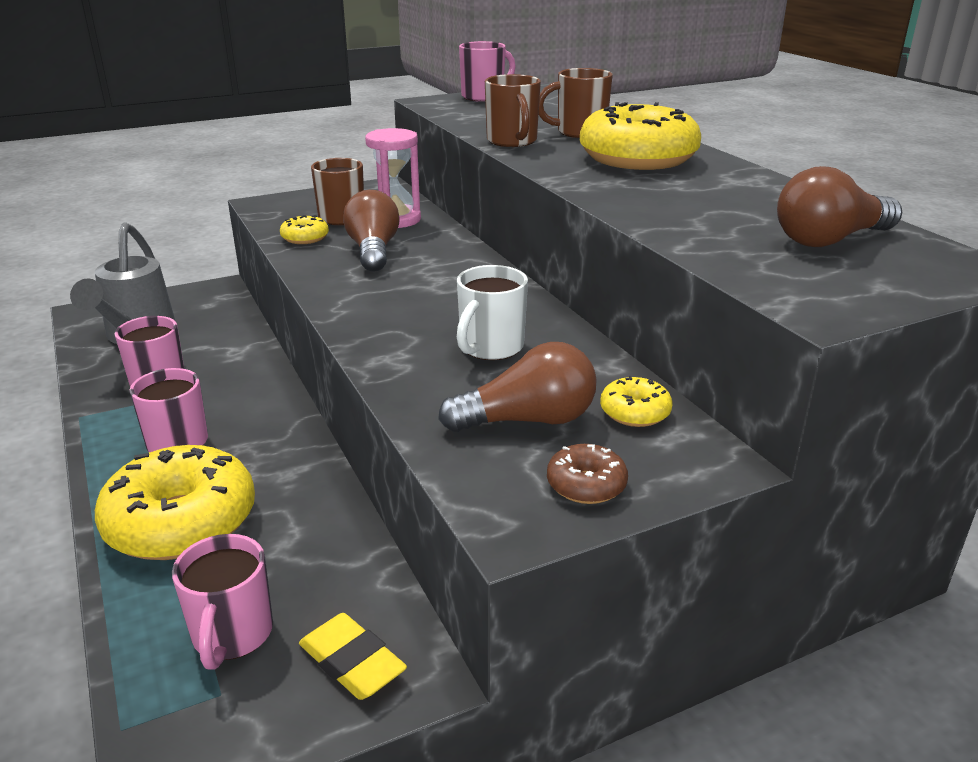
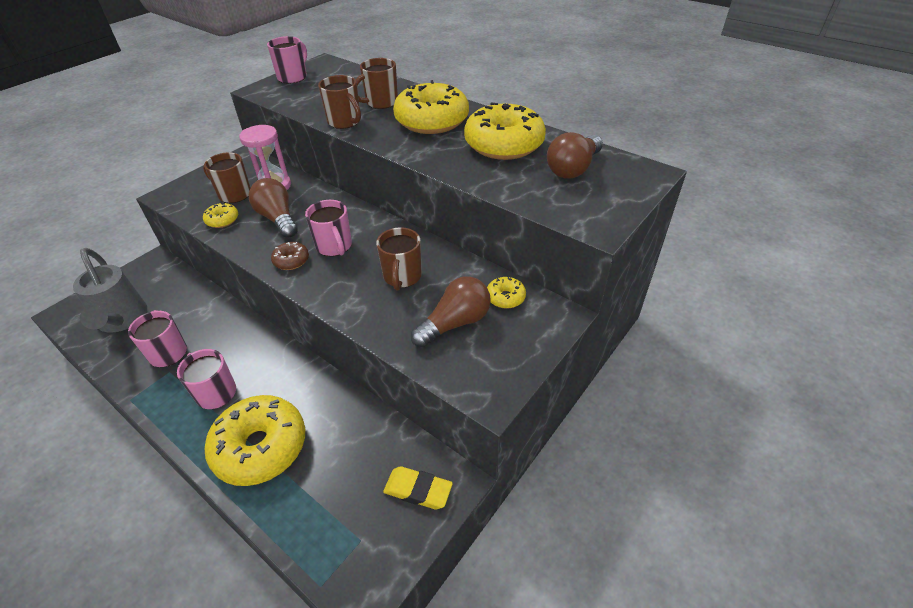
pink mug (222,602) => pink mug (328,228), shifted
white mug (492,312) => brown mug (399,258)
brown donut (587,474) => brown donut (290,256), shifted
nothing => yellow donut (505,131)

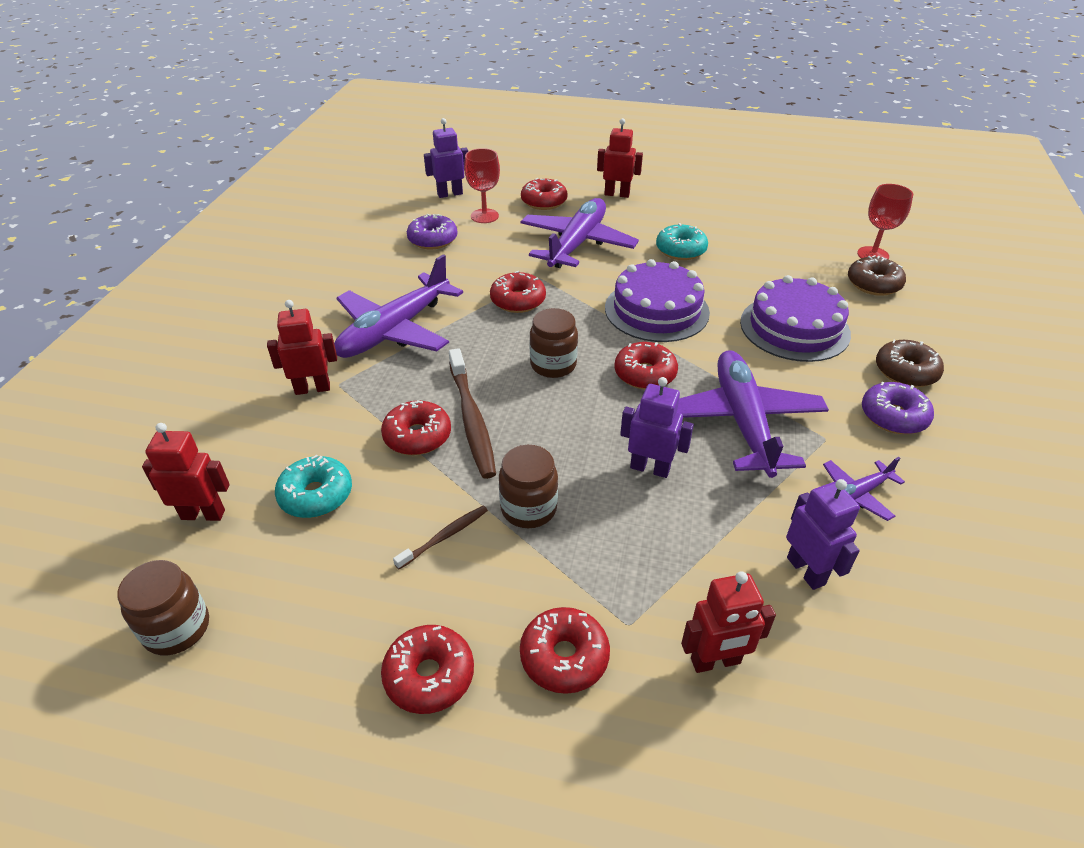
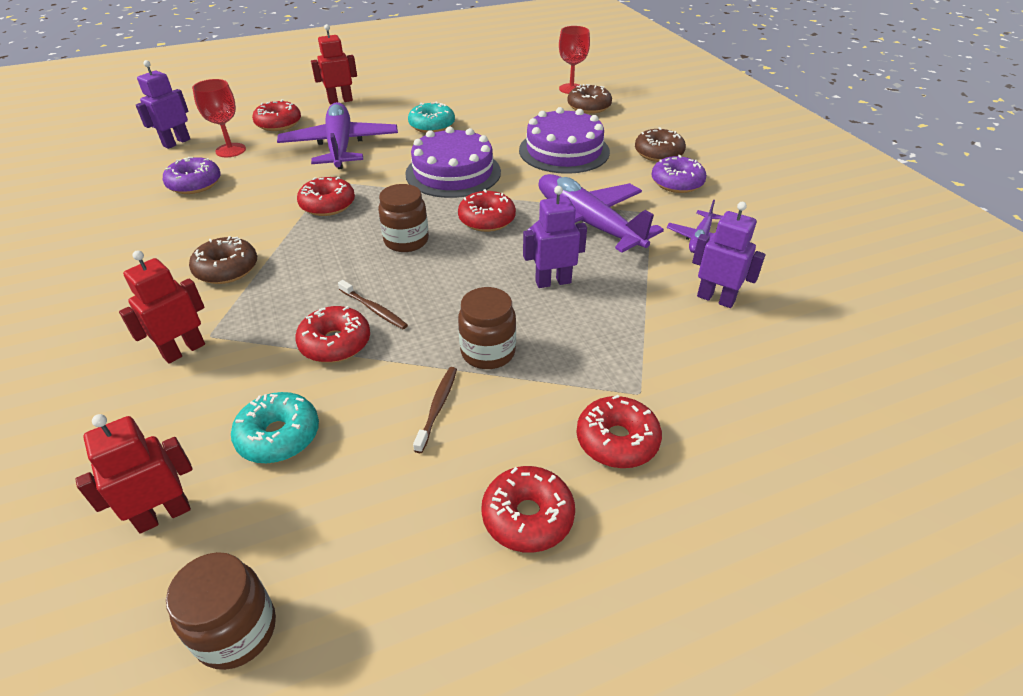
purple plane (398,306) => brown donut (223,260)
brown toothbrush (472,413) => brown toothbrush (373,304), x0.54
red robot (728,622) => nothing

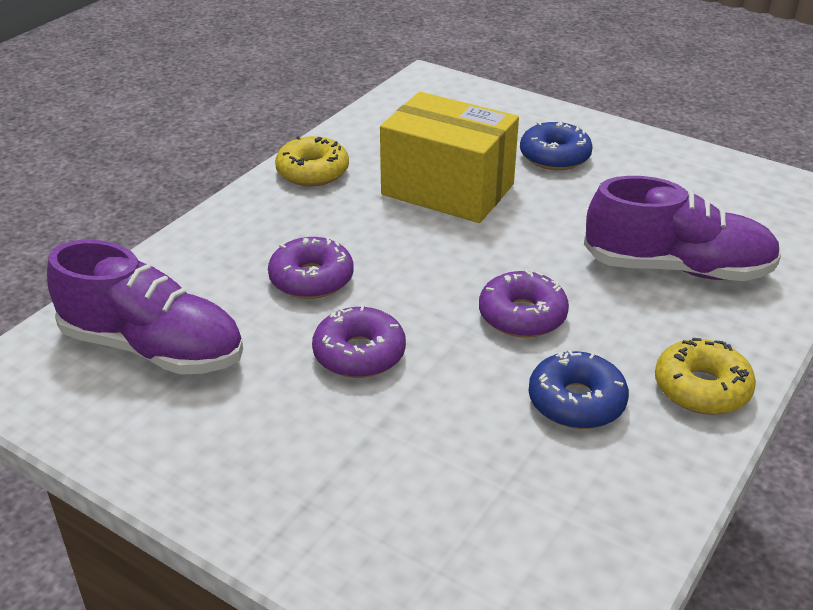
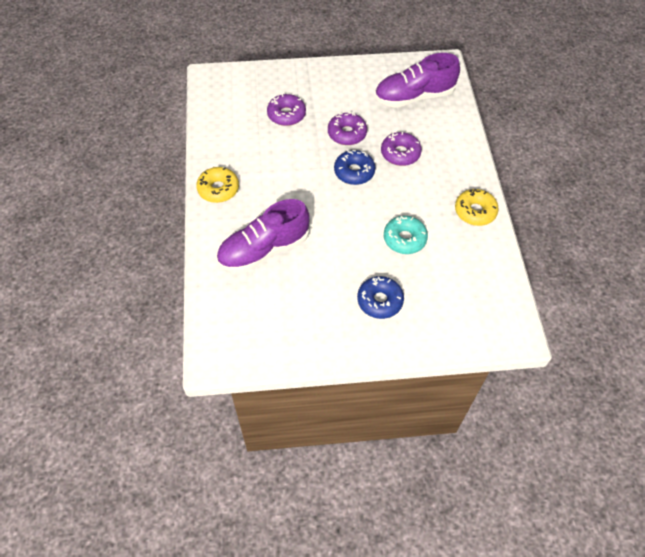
yellow box (449,157) => turquoise donut (406,235)
purple donut (524,304) => purple donut (286,110), shifted
blue donut (579,389) => blue donut (354,167), shifted

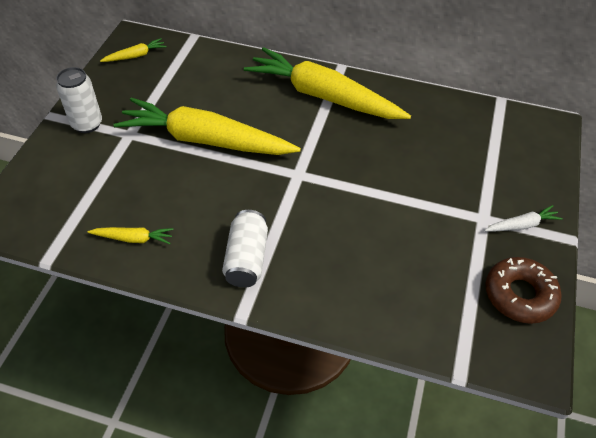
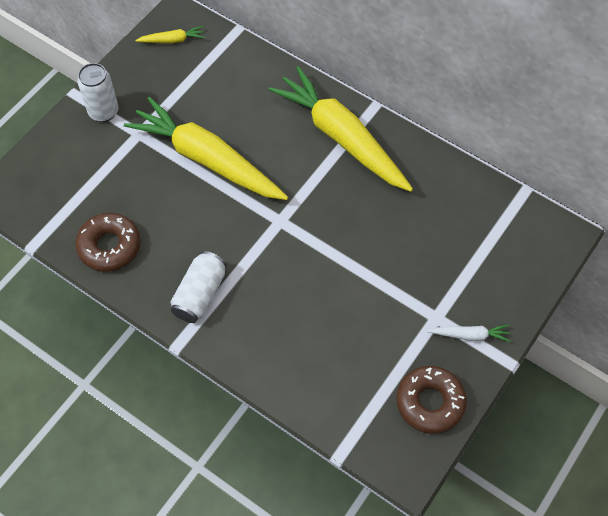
yellow carrot (131,235) => brown donut (107,242)

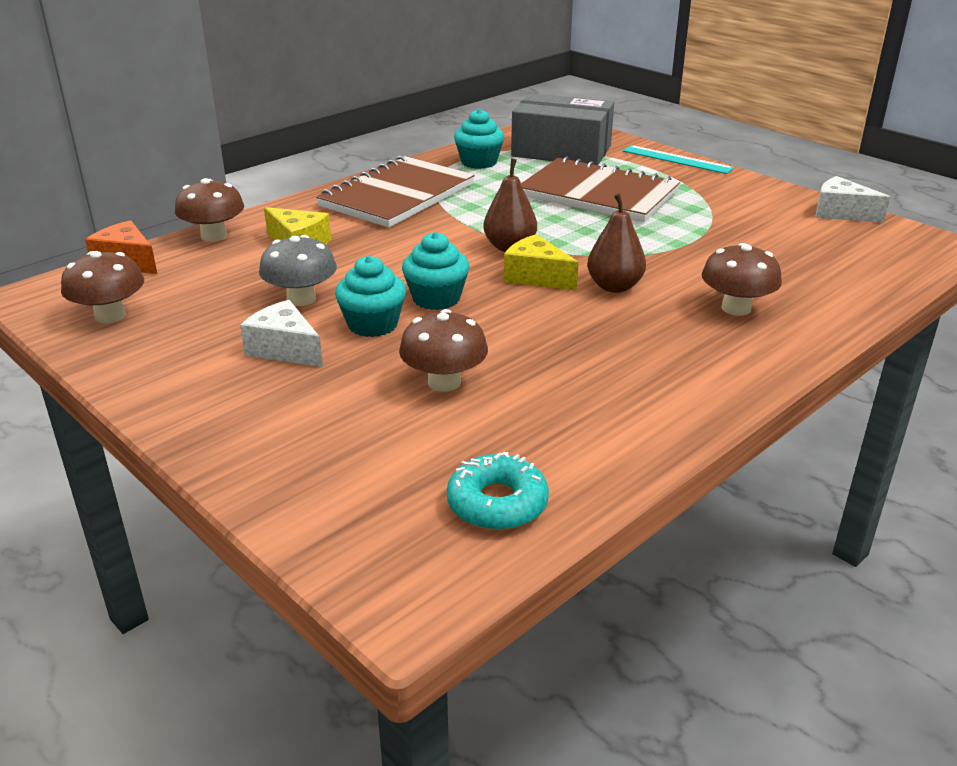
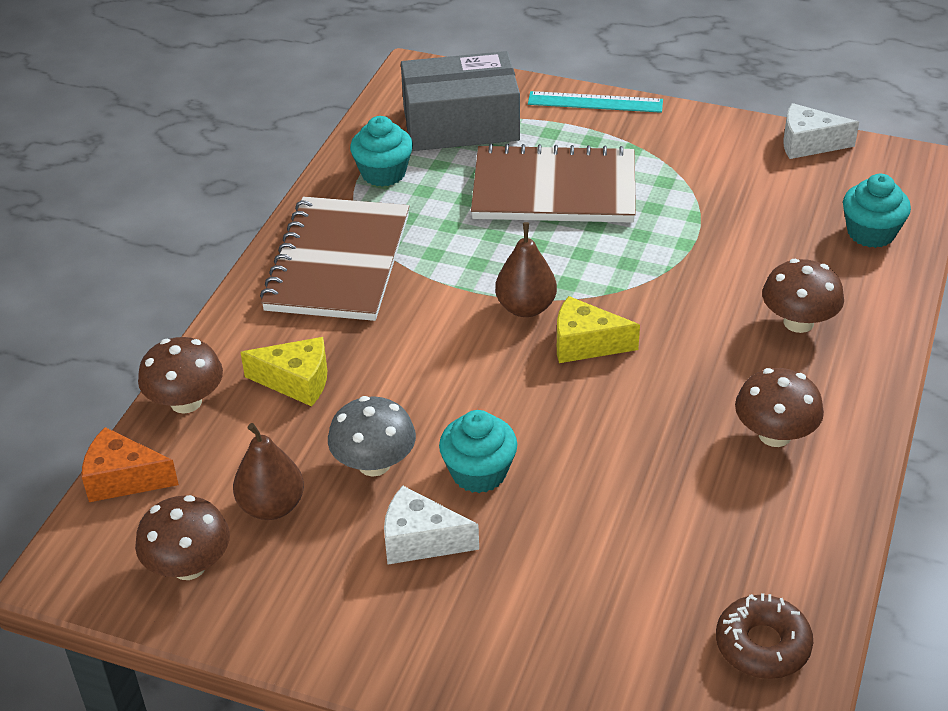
brown mushroom (443,350) => brown mushroom (779,407), shifted
turquoise cupcake (435,271) => turquoise cupcake (877,211), shifted
turquoise donut (498,491) => brown donut (764,636)
brown pear (616,243) => brown pear (268,471), shifted

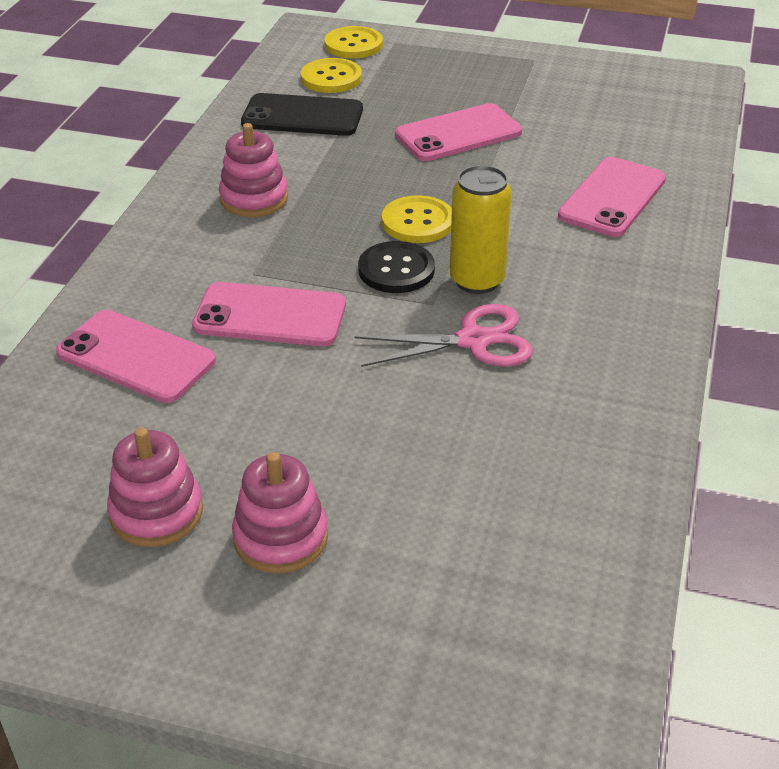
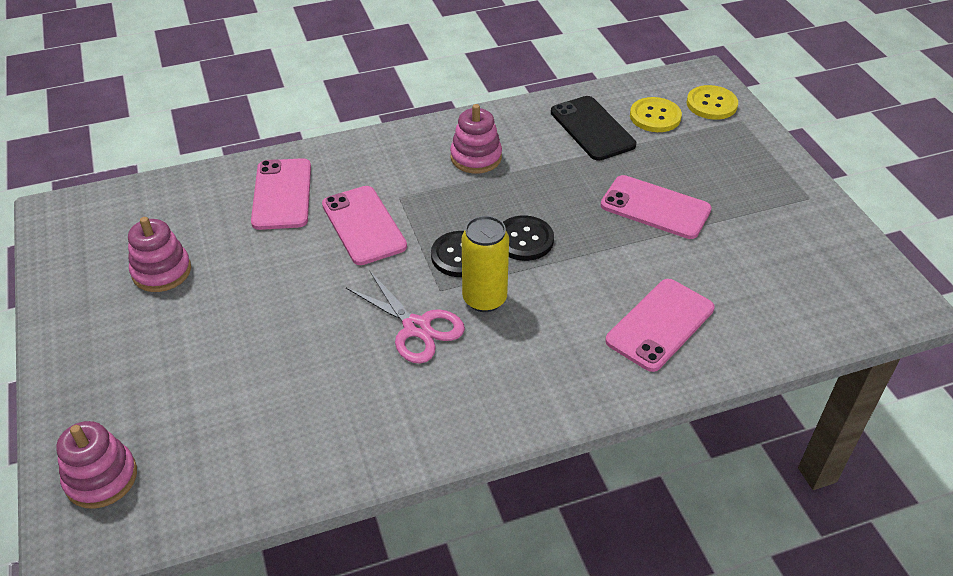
pink stacking toy (280,512) => pink stacking toy (96,465), shifted
yellow button (417,219) => black button (528,238)
pink phone (612,197) => pink phone (660,325), 45 degrees counterclockwise

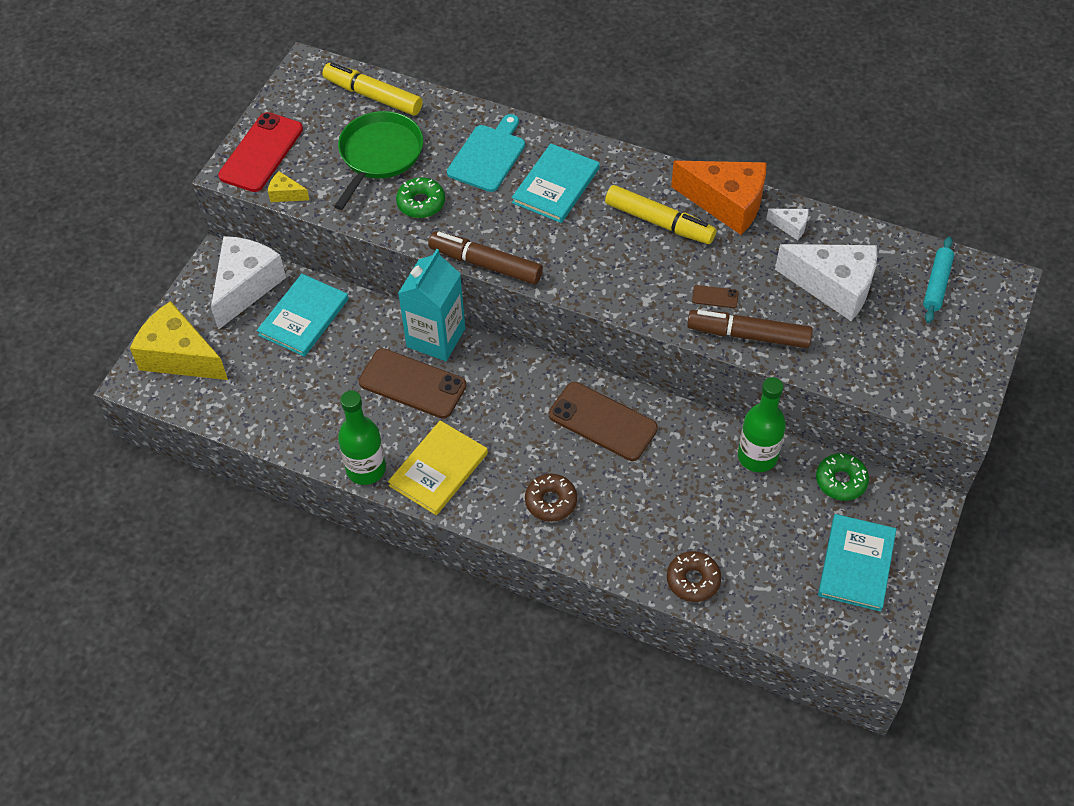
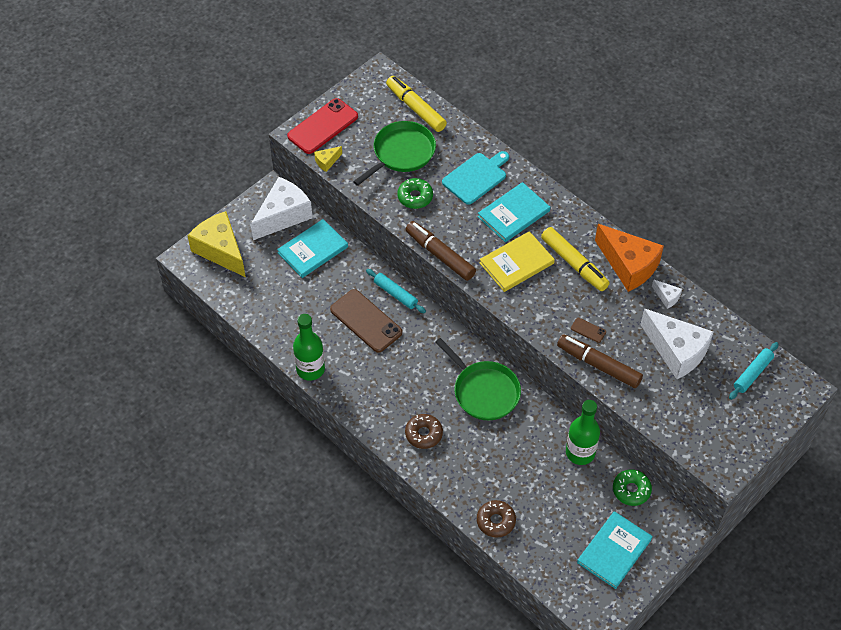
yellow cheese (288,186) => yellow cheese (328,159), 75 degrees counterclockwise
yellow book (438,467) => yellow book (517,261), shifted
turquoise carton (431,305) => turquoise rolling pin (396,291)
brown phone (603,421) => green pan (478,379)

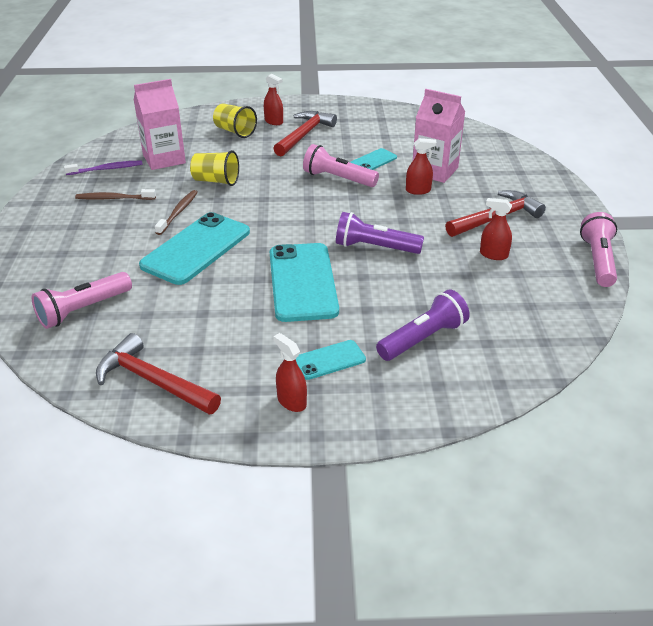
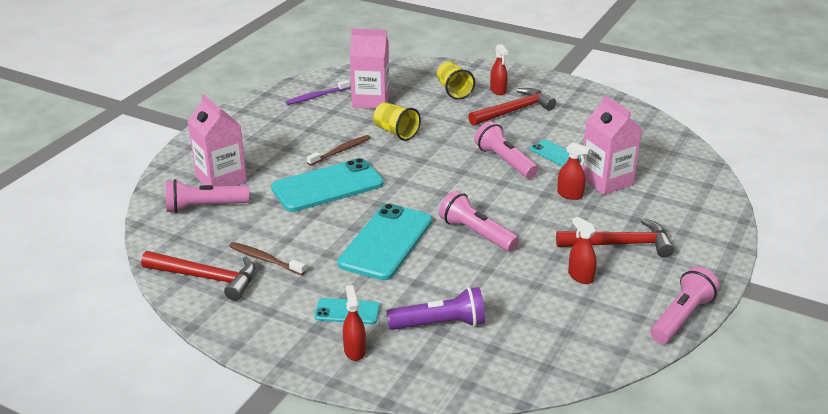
purple toothbrush (103,167) => purple toothbrush (318,92), 135 degrees clockwise
brown toothbrush (115,194) => brown toothbrush (267,258), shifted
red hammer (158,374) => red hammer (198,276), 135 degrees clockwise
red spray bottle (290,372) => red spray bottle (354,323), shifted
purple flashlight (380,233) => pink flashlight (479,221)
turquoise phone (373,159) => turquoise phone (555,153), 60 degrees clockwise
nothing => pink carton (217,140)

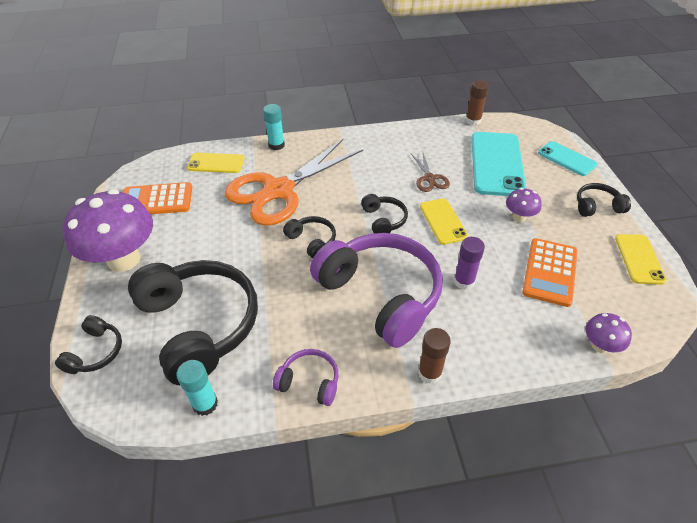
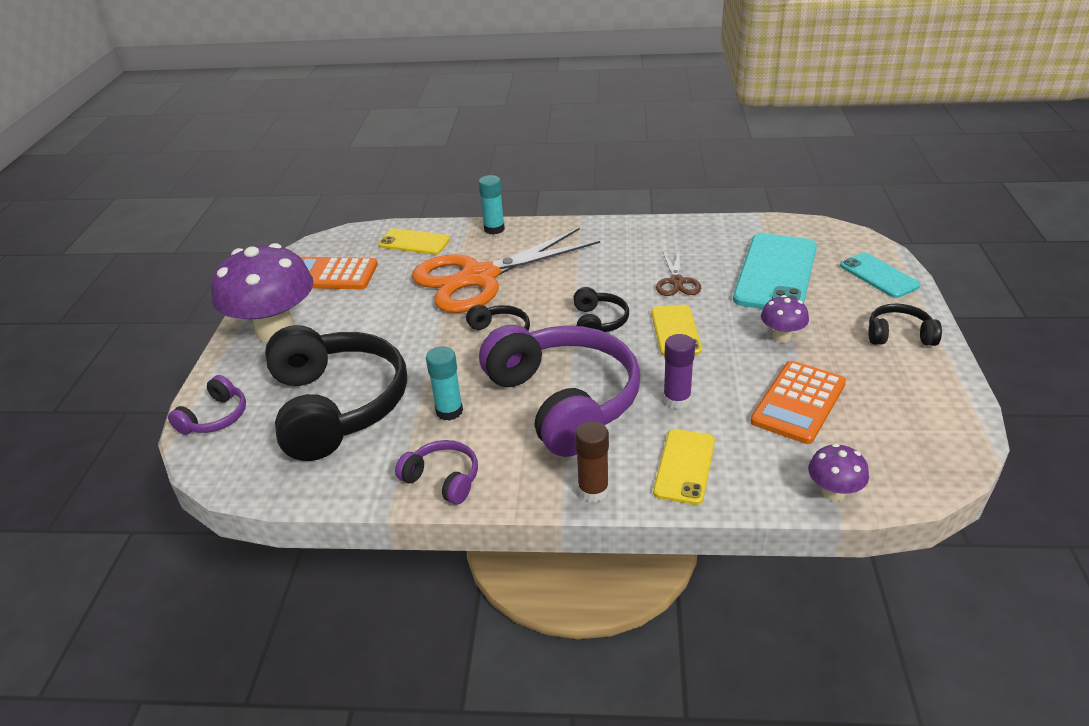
black headphones (88,344) => purple headphones (207,405)
turquoise glue stick (197,388) => turquoise glue stick (444,383), shifted
brown glue stick (477,103) => nothing
yellow phone (641,259) => yellow phone (684,467), shifted

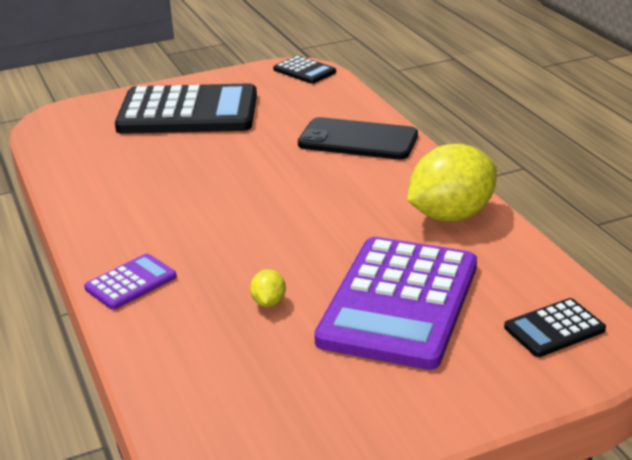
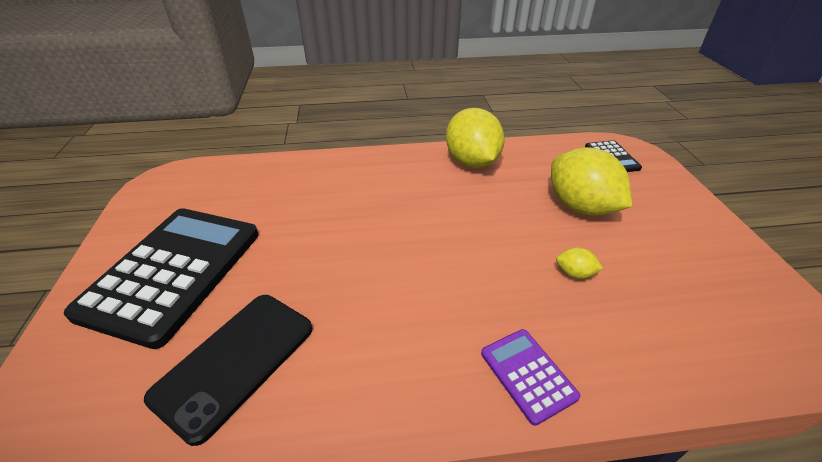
black calculator (304,69) => nothing
black phone (358,138) => black phone (228,370), shifted
purple calculator (395,303) => yellow lemon (591,181)

